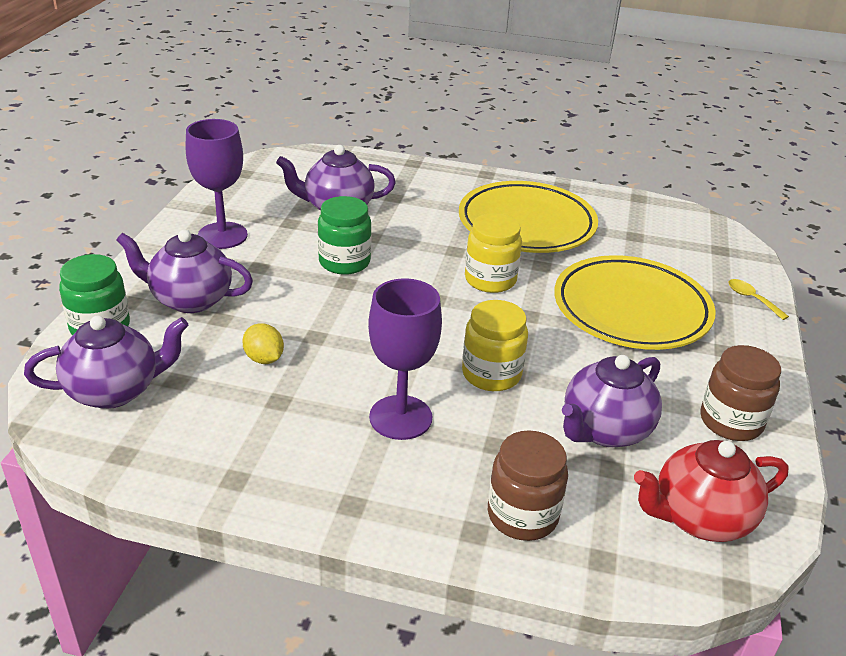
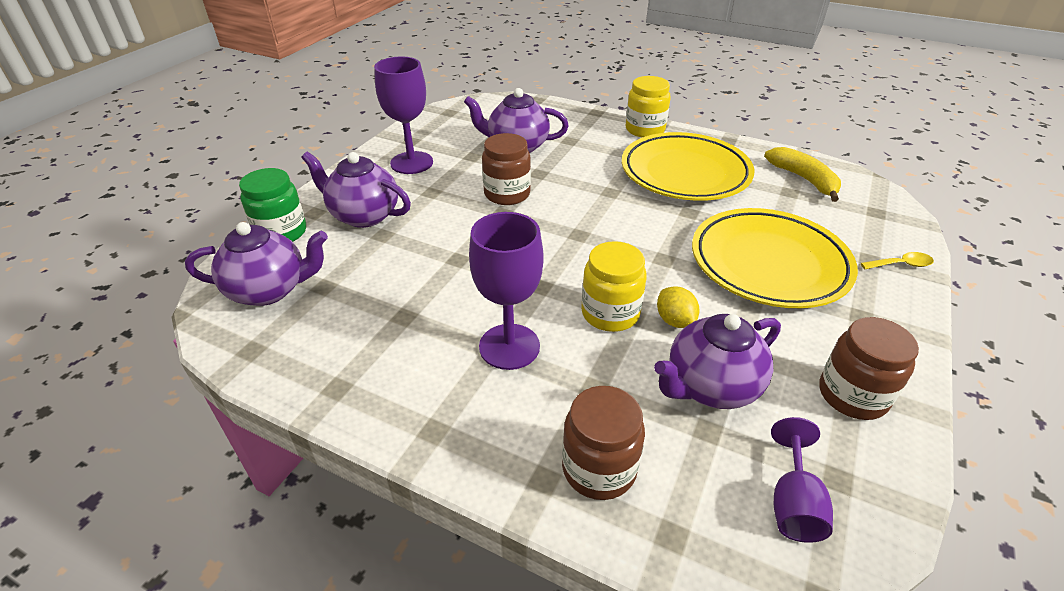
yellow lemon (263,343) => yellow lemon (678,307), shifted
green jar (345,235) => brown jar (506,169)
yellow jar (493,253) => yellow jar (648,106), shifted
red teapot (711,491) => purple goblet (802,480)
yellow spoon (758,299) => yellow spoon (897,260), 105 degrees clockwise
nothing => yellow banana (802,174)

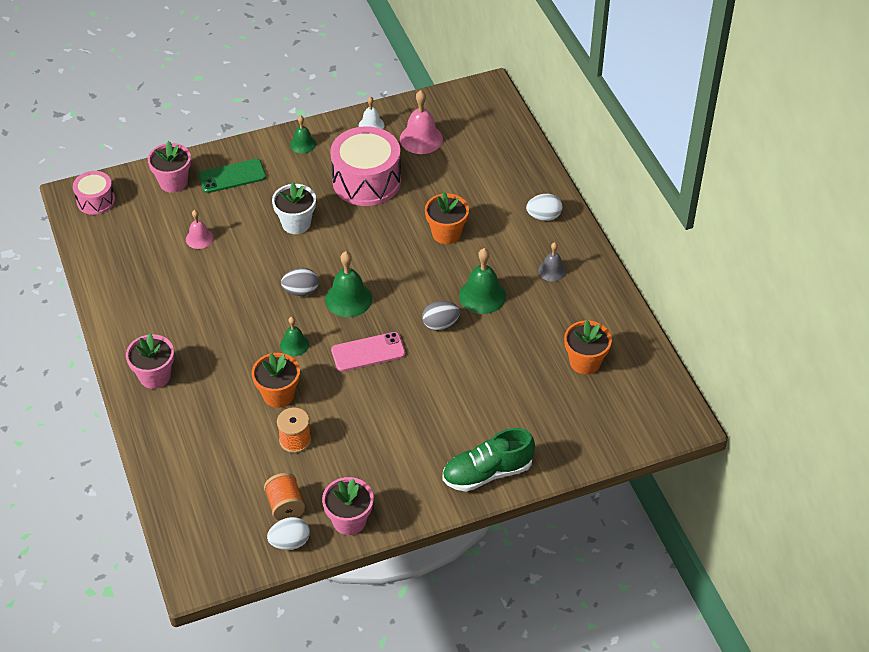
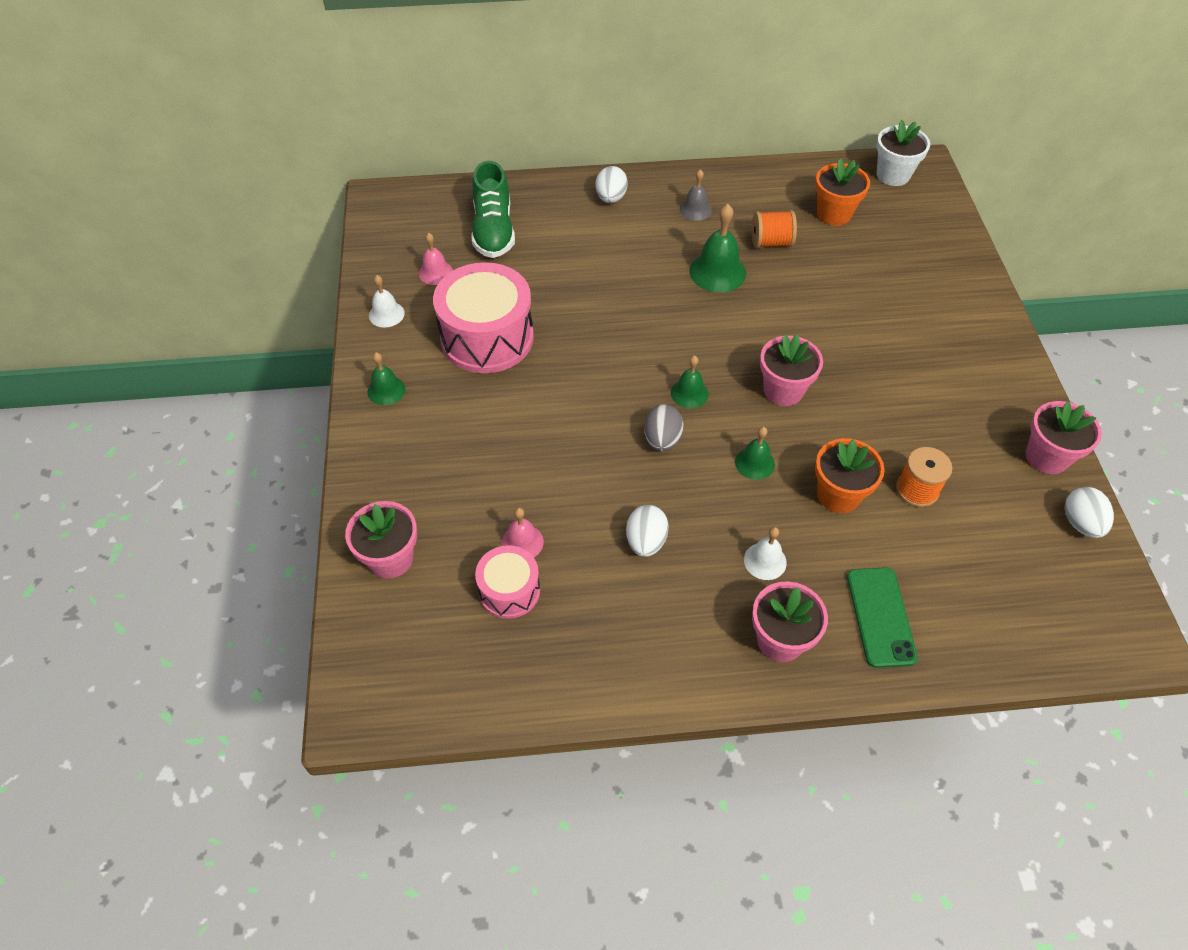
pink drum (94,193) => pink drum (507,582), shifted
green phone (232,176) => green phone (882,617), shifted
orange spool (284,496) => orange spool (774,229), shifted
white flower pot (294,208) => white flower pot (903,153), shifted
green bell (348,284) => green bell (689,381), x0.60
pink phone (368,352) => pink flower pot (791,370)
pink bell (421,122) => pink bell (436,259), x0.60
grey egg (441,316) => nothing
orange flower pot (447,218) => nothing
green shoe (488,460) => green shoe (493,209), shifted
nothing => white egg (647,531)
nothing => white bell (765,553)

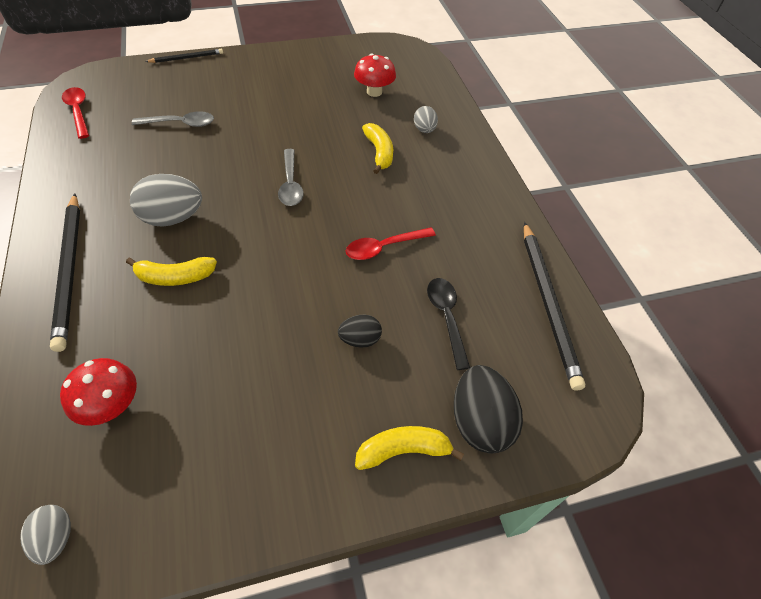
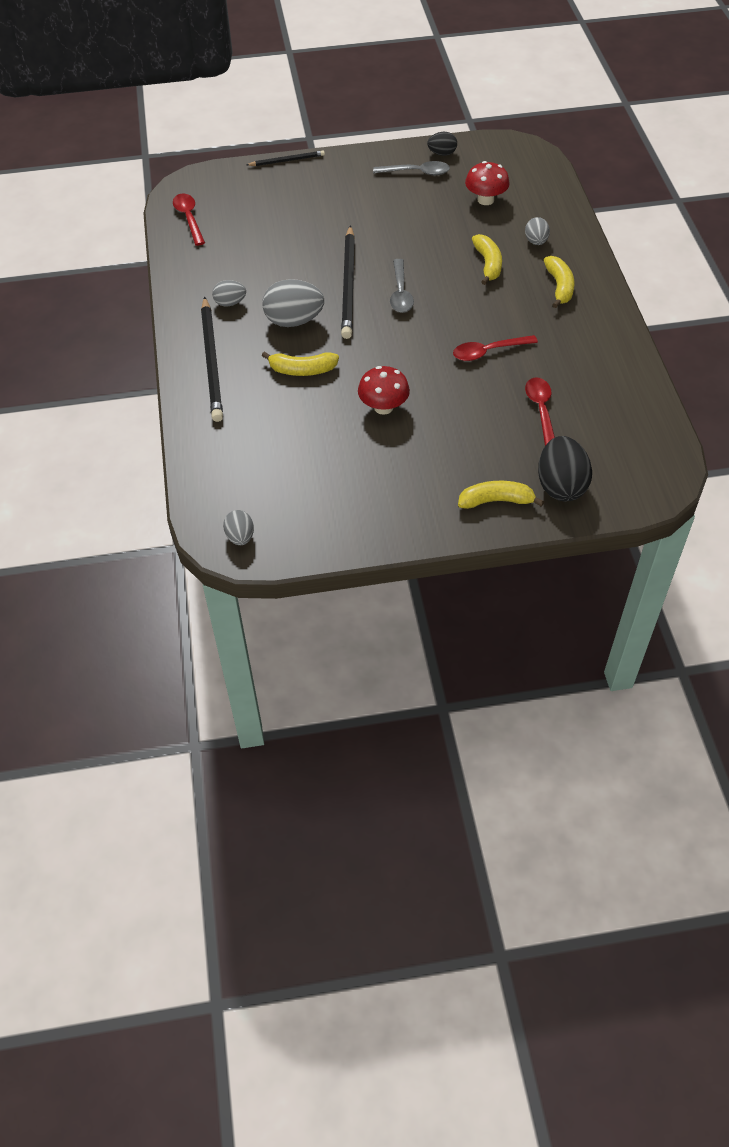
red mushroom (98,392) => red mushroom (384,390), shifted
grey spoon (173,119) => grey spoon (411,168), shifted
black egg (360,331) => black egg (442,144), shifted
black spoon (448,324) => red spoon (540,411)
black pencil (554,306) => black pencil (348,282), shifted
nothing => grey egg (229,293)
nothing => yellow banana (559,282)

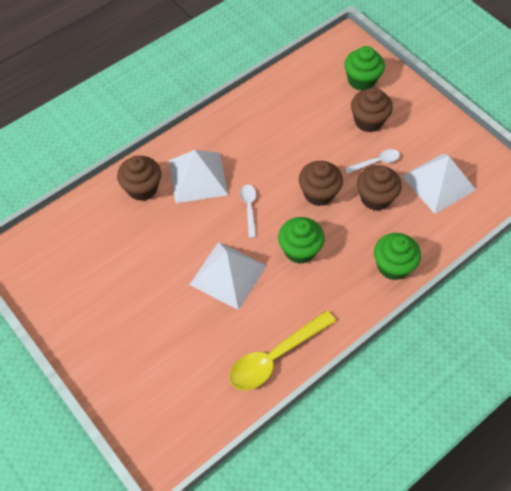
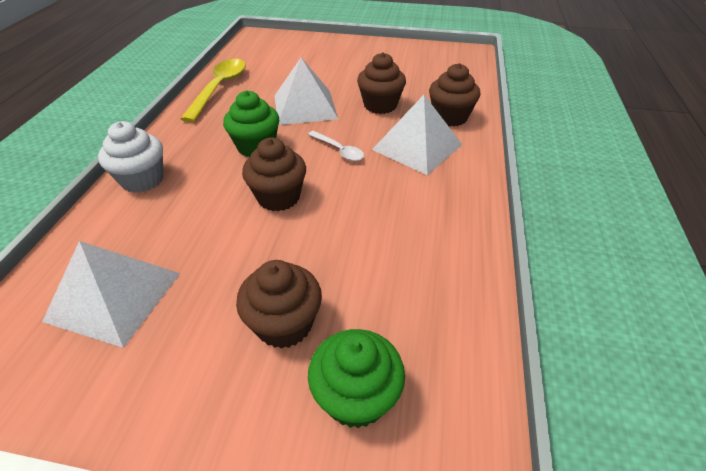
white spoon (372,161) => nothing
brown cupcake (379,188) => brown cupcake (381,83), shifted
green cupcake (397,256) => white cupcake (130,157)

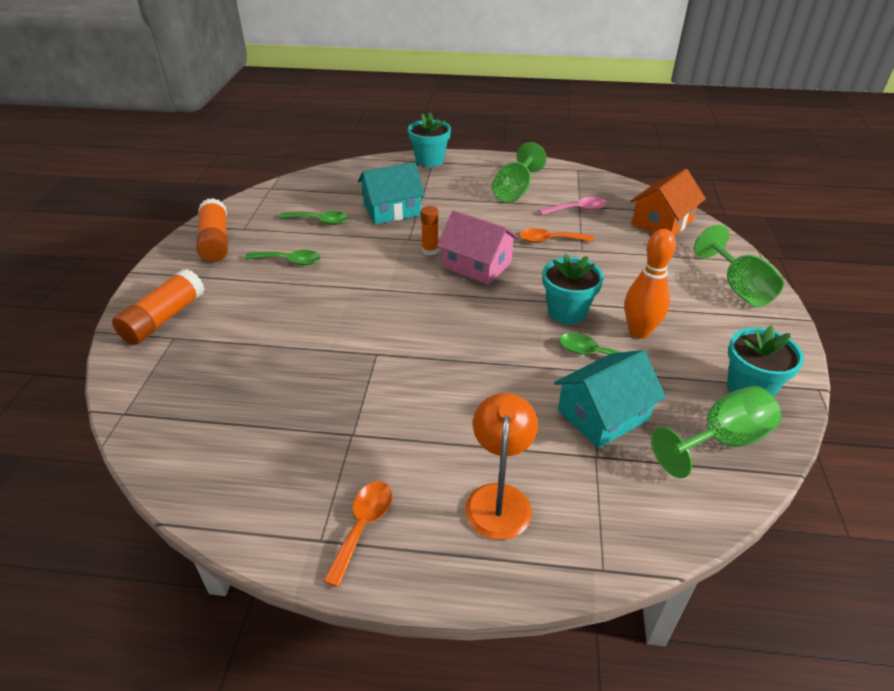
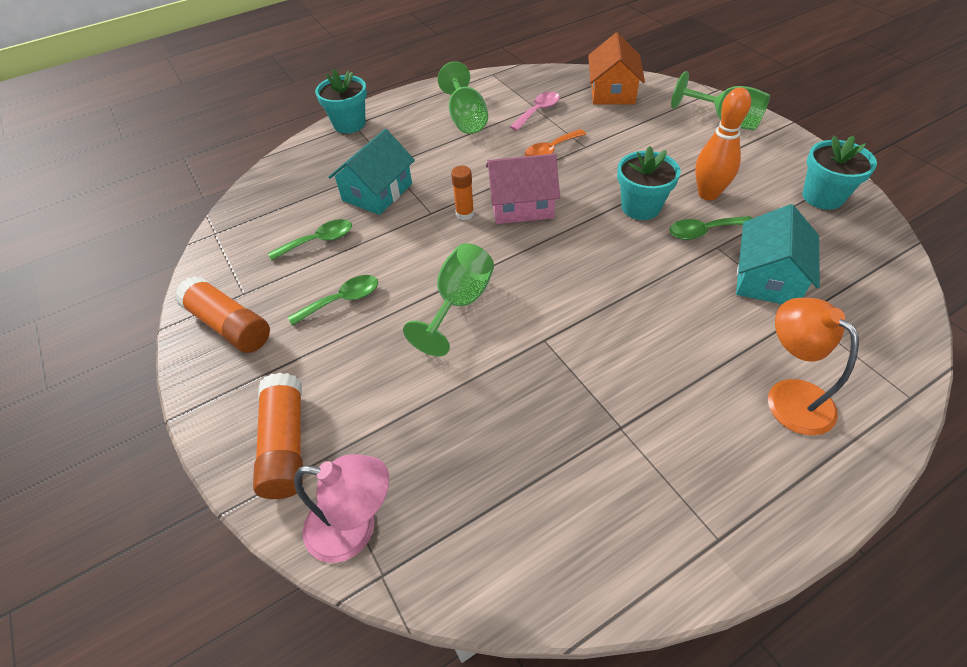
orange spoon (357,534) => nothing
green goblet (716,432) => green goblet (448,299), shifted
nothing => pink lamp (341,508)

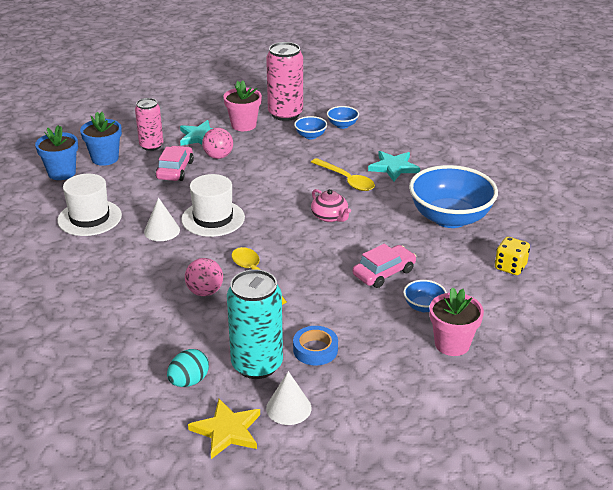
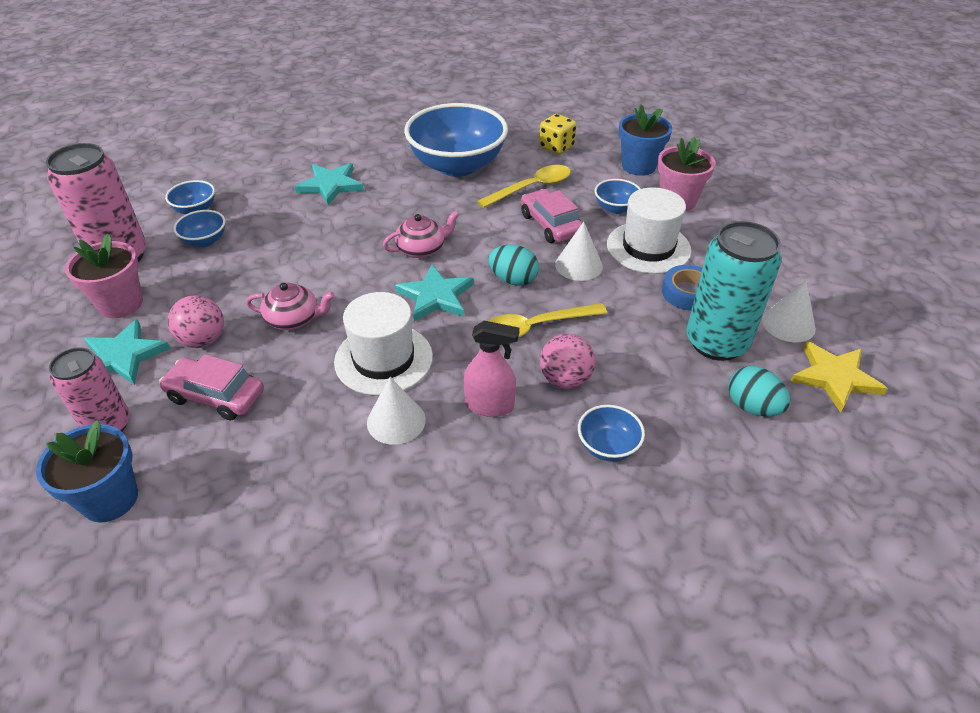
blue flower pot (56,152) => blue flower pot (645,140), shifted
white hat (89,205) => white hat (649,230), shifted
yellow spoon (343,174) => yellow spoon (524,186), shifted
nothing => pink teapot (290,306)
nothing => turquoise star (434,292)
nothing => pink spray bottle (491,369)
nothing => turquoise egg (513,265)
nothing => white cone (579,251)
nothing => blue bowl (611,433)

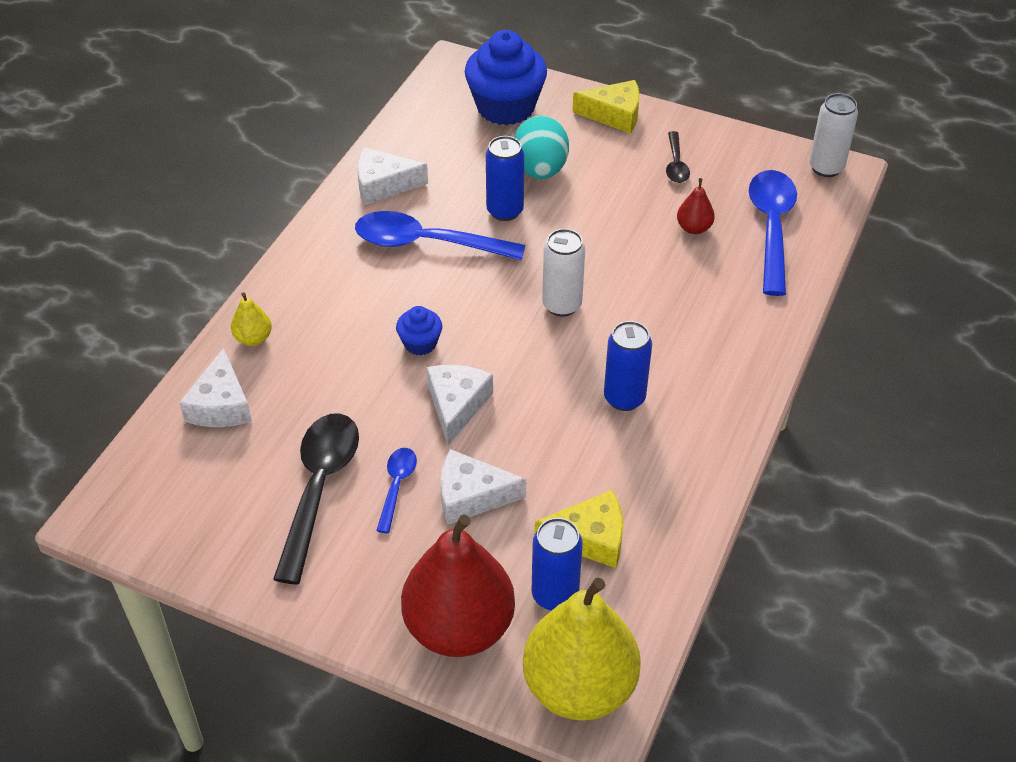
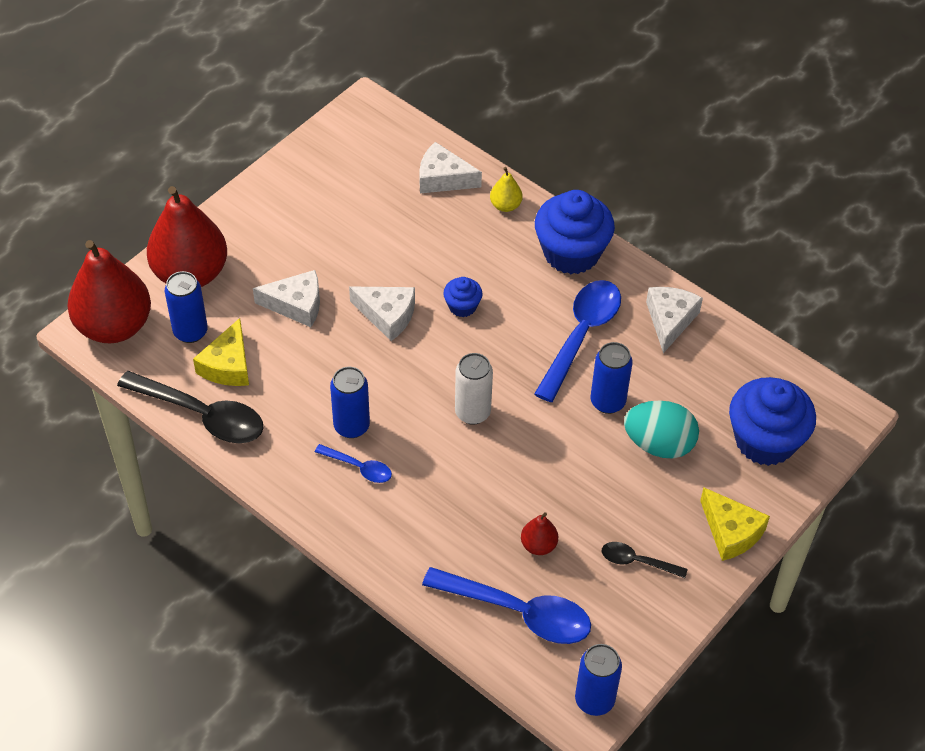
black spoon (316,499) => black spoon (190,407), shifted
blue spoon (396,490) => blue spoon (353,463), shifted
white cheese (483,487) => white cheese (286,298), 75 degrees clockwise
yellow pear (582,649) => red pear (109,291)
yellow cheese (606,107) => yellow cheese (735,524), 60 degrees counterclockwise
white can (833,135) => blue can (598,680)
nothing => blue cupcake (575,232)

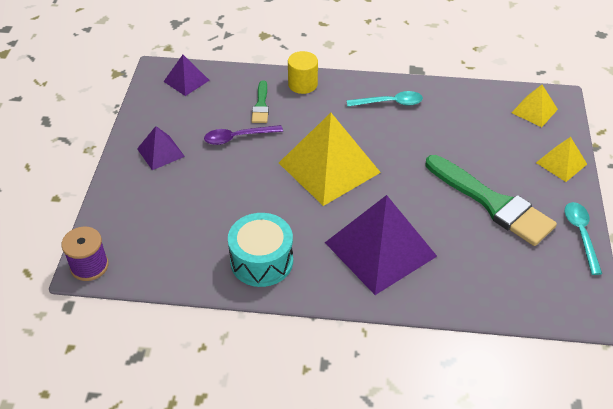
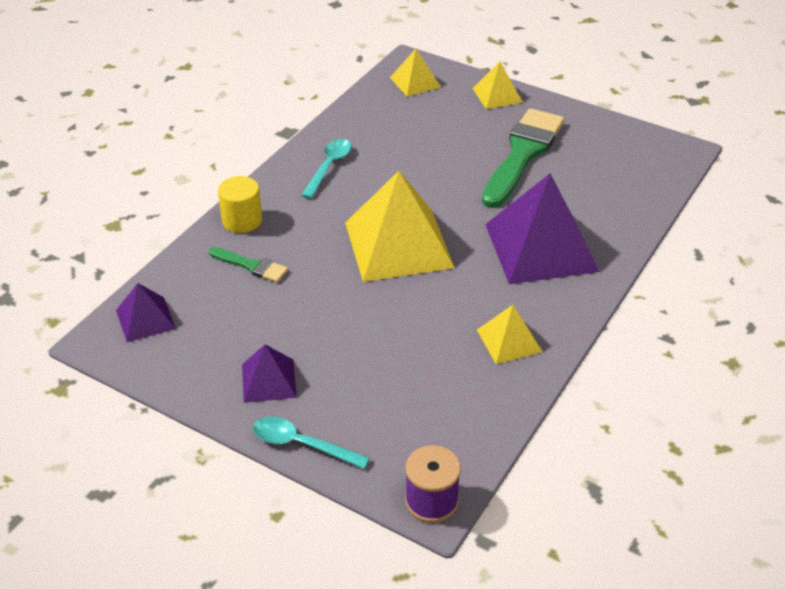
purple spoon (243,135) => nothing
turquoise drum (260,250) => yellow pyramid (509,334)
green brush (491,200) => green brush (523,158), 45 degrees counterclockwise
turquoise spoon (583,238) => turquoise spoon (311,442), shifted

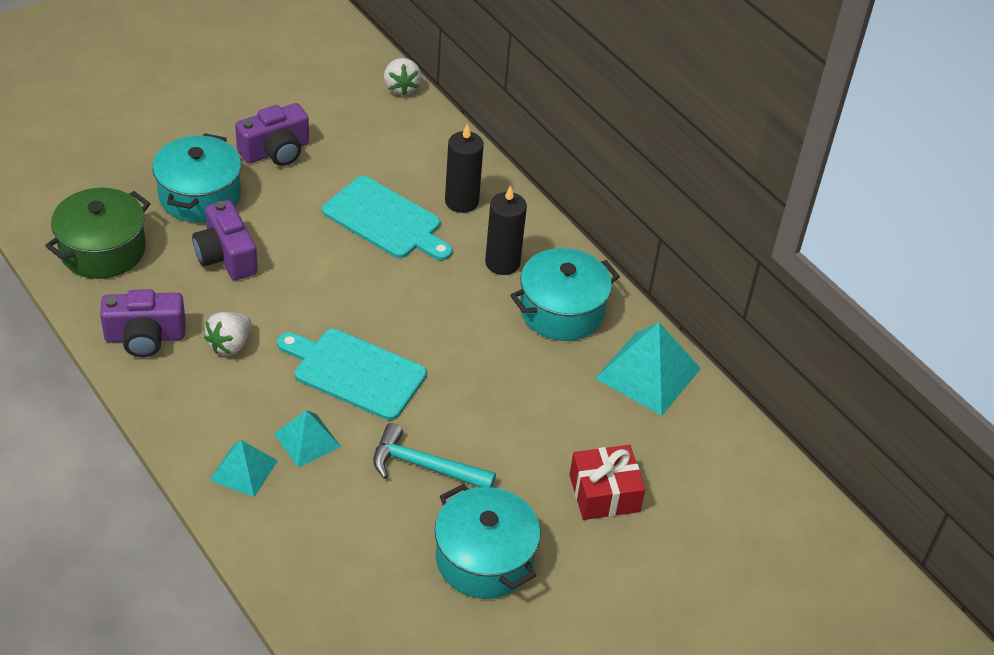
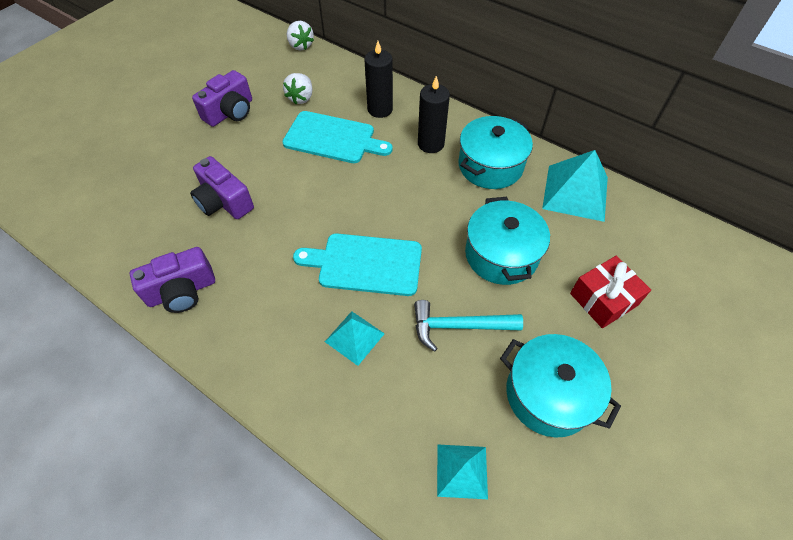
green pot (98,233) => nothing
turquoise pot (196,177) => turquoise pot (507,241), shifted
white strawberry (227,333) => white strawberry (298,88), shifted
turquoise pyramid (244,468) => turquoise pyramid (462,472), shifted

